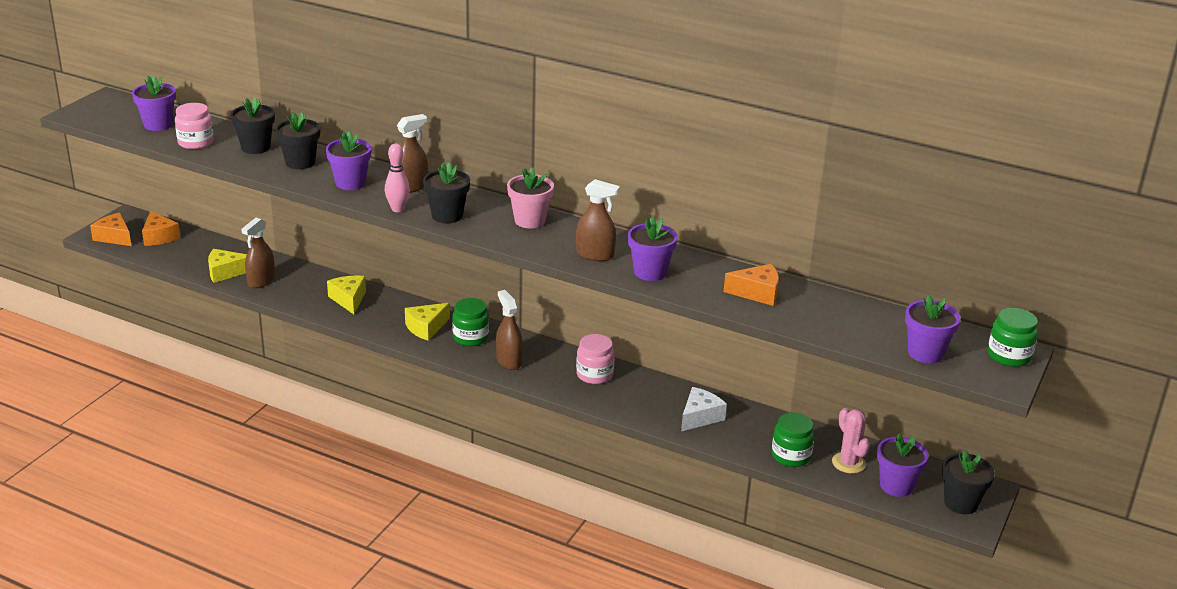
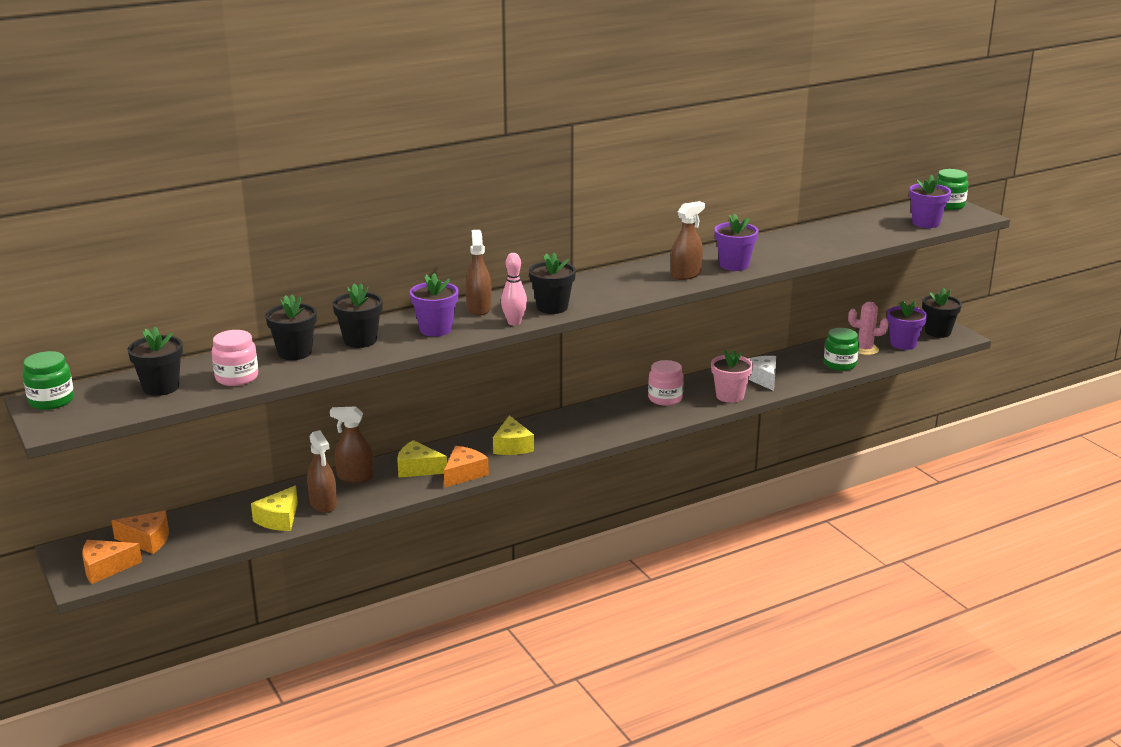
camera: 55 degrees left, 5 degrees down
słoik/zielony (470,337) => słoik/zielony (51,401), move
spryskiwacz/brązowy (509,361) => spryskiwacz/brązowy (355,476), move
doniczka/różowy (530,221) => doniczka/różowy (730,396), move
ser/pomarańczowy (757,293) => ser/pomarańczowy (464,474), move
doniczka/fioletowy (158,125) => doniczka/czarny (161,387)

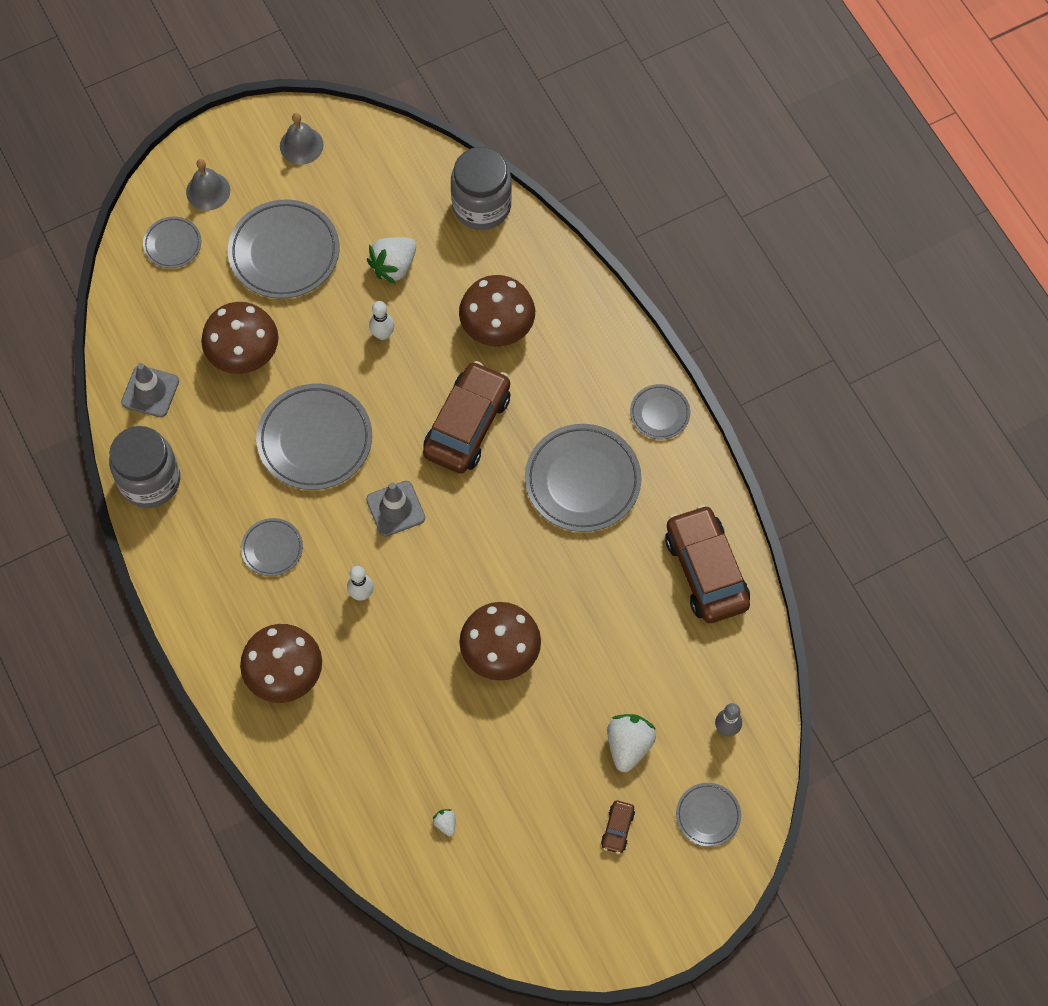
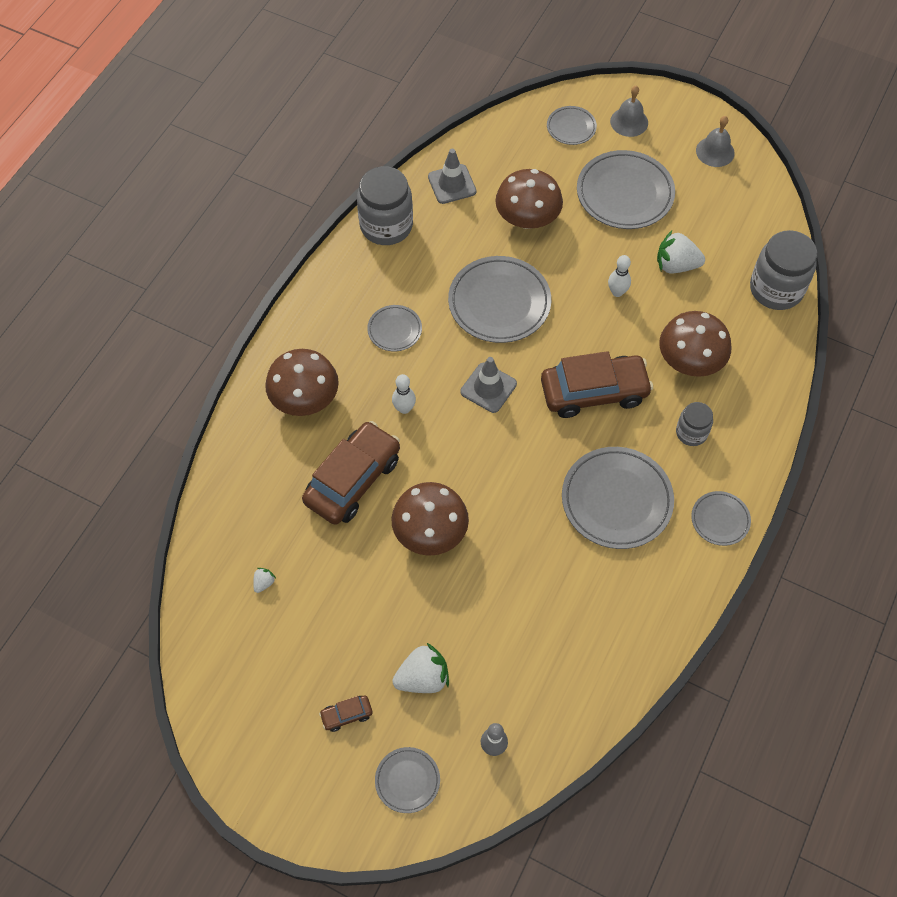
camera: 55 degrees right, 5 degrees down
nothing => słoik/szary (691,433)
samochód/brązowy (706,571) => samochód/brązowy (353,480), move

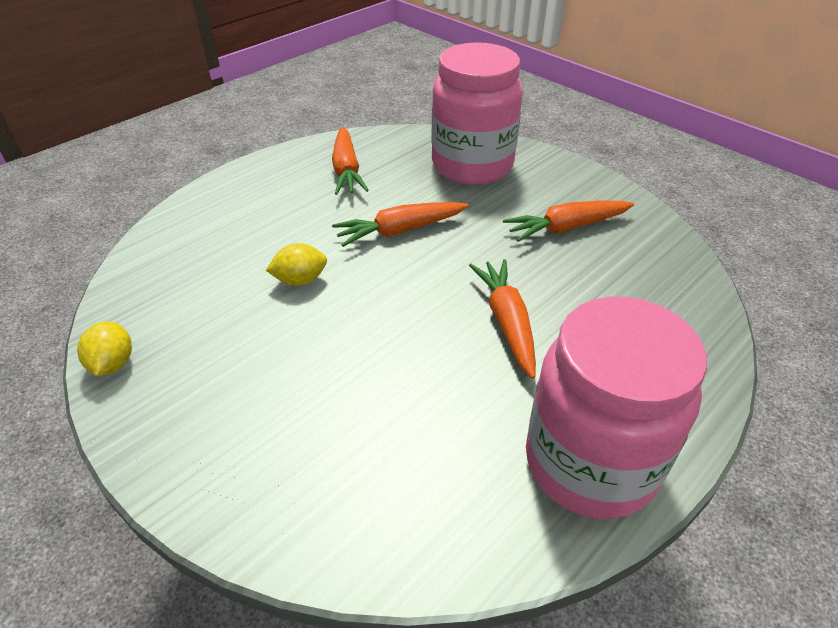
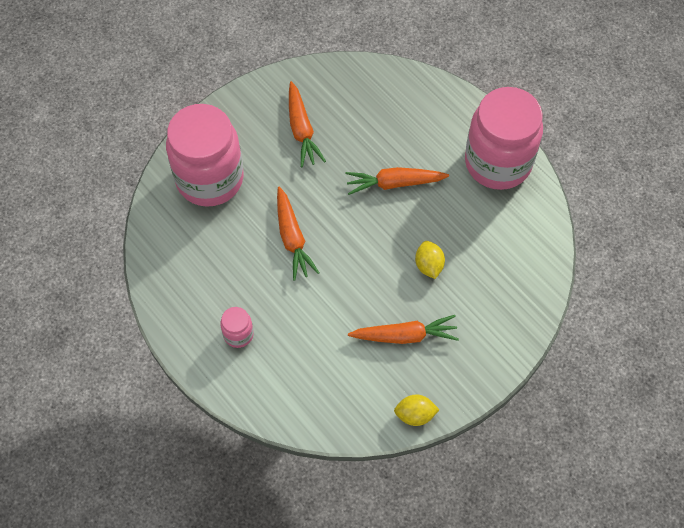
camera: 85 degrees left, 20 degrees up
nothing => słoik/różowy (238,334)
cytryna/żółty (300,280) => cytryna/żółty (429,265), move
marchewka/pomarańczowy (346,170) => marchewka/pomarańczowy (405,335), move

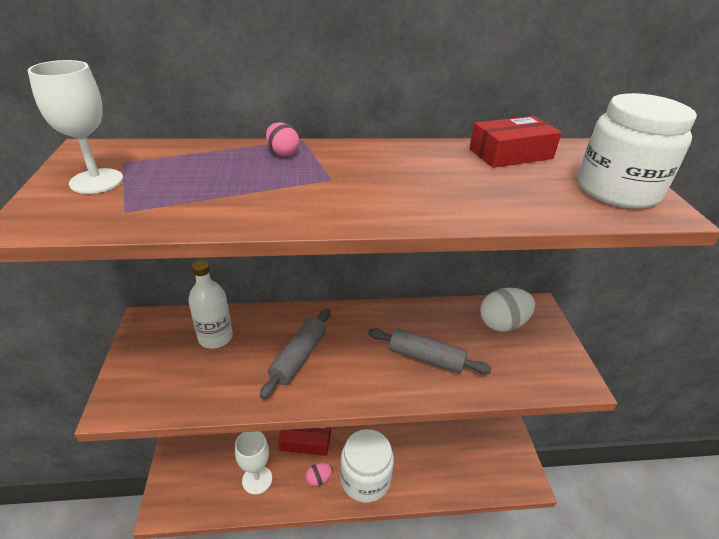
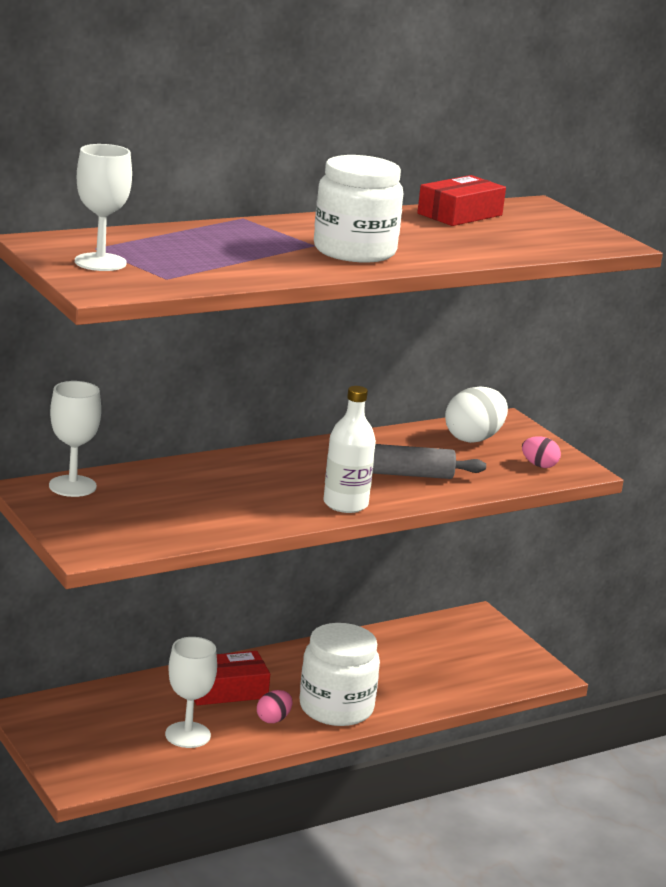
camera: 25 degrees left, 15 degrees down
wałek do ciasta/szary (298,357) => nothing
nothing => kielich/biały (72,486)
butelka/biały (215,337) => butelka/biały (345,504), move
jajko/różowy (282,153) => jajko/różowy (539,465), move
słoik/biały (617,190) => słoik/biały (354,251), move

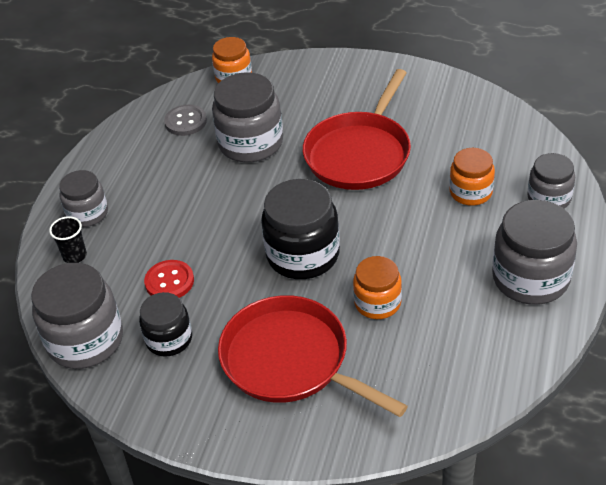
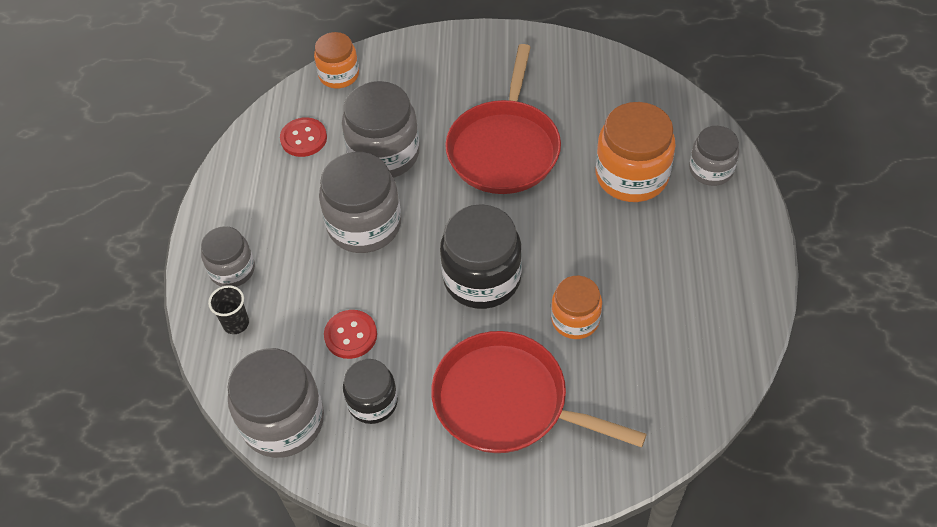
camera: 15 degrees left, 10 degrees up
słoik/szary (530,278) => słoik/szary (364,225), move
guzik/szary (185,122) => guzik/czerwony (303,138)
słoik/pomarańczowy (470,192) => słoik/pomarańczowy (631,176), x1.65

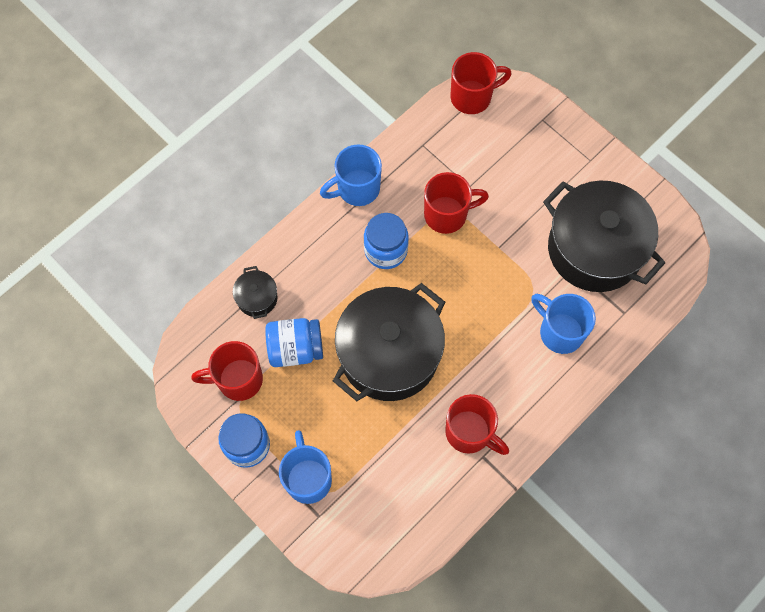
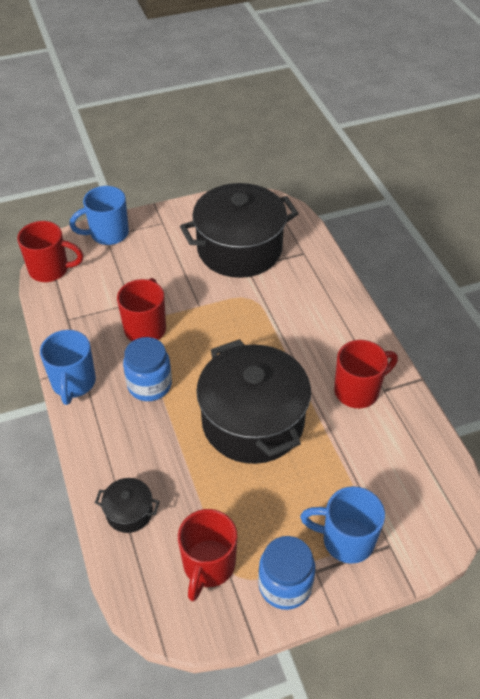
camera: 65 degrees left, 20 degrees down
słoik/niebieski (295,348) => nothing
kubek/niebieski (560,332) => kubek/niebieski (108,234), move
kubek/czerwony (472,97) => kubek/czerwony (50,270), 90 degrees clockwise

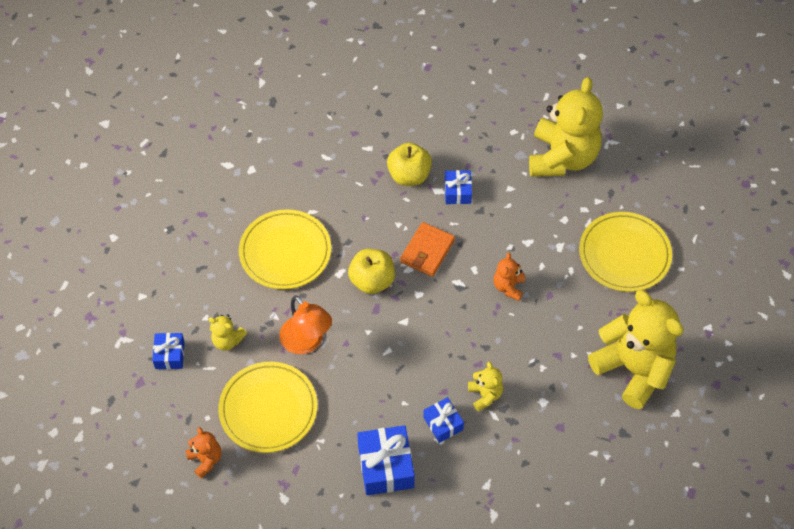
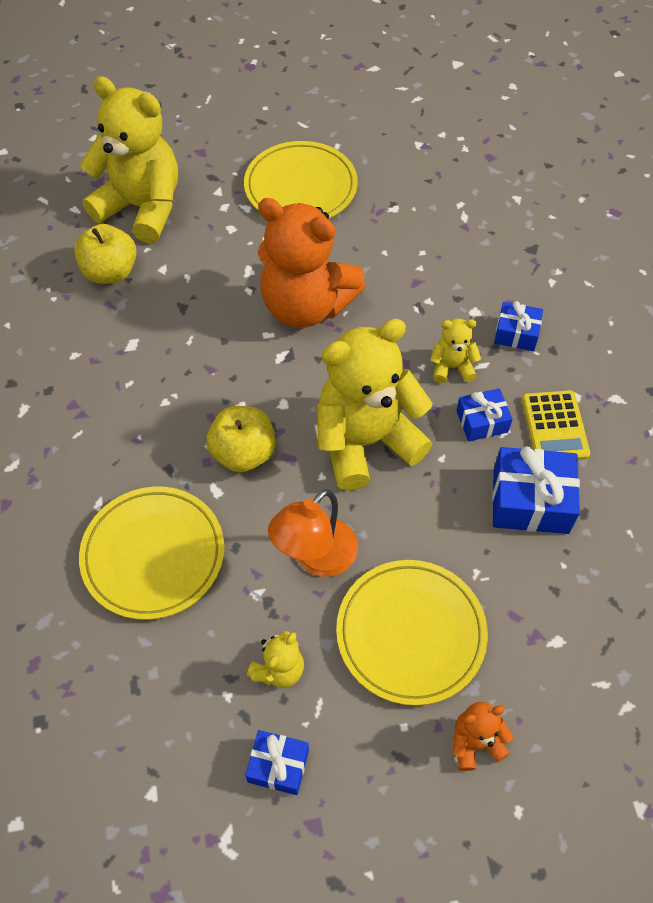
camera: 75 degrees left, 0 degrees up
portfel/pomarańczowy (427,251) => nothing
nothing => kalkulator/żółty (555,427)
jabłko/żółty (409,175) => jabłko/żółty (110,272), move
prezent/niebieski (457,192) => prezent/niebieski (516,333), move
miś/żółty (633,369) => miś/żółty (366,441), move
lampka/pomarańczowy (306,342) => lampka/pomarańczowy (315,558), 150 degrees clockwise
miś/pomarańczowy (508,287) => miś/pomarańczowy (306,306), x2.28

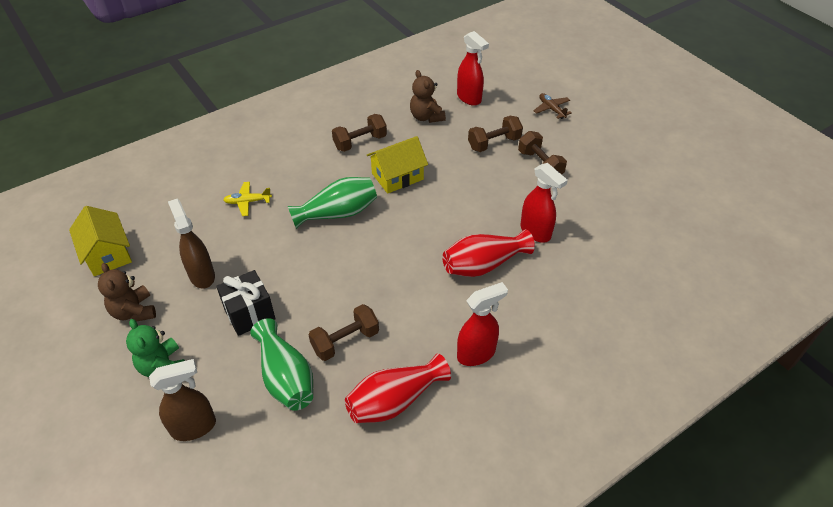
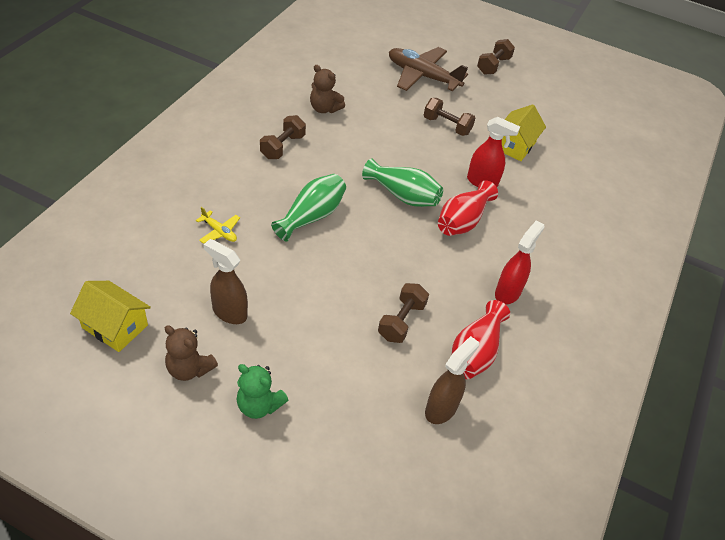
camera: 35 degrees left, 0 degrees up
prezent/czarny (249,314) => nothing
spryskiwacz/czerwony (469,98) => nothing
spryskiwacz/brązowy (194,427) => spryskiwacz/brązowy (441,409), move
wazon/zielony (285,377) => wazon/zielony (403,195), move
domek/żółty (397,176) => domek/żółty (514,145), move
hantel/brązowy (494,143) => hantel/brązowy (493,66), move
samolot/żółty (248,202) => samolot/żółty (219,231), 105 degrees counterclockwise
samolot/brązowy (551,109) => samolot/brązowy (422,76), x2.21

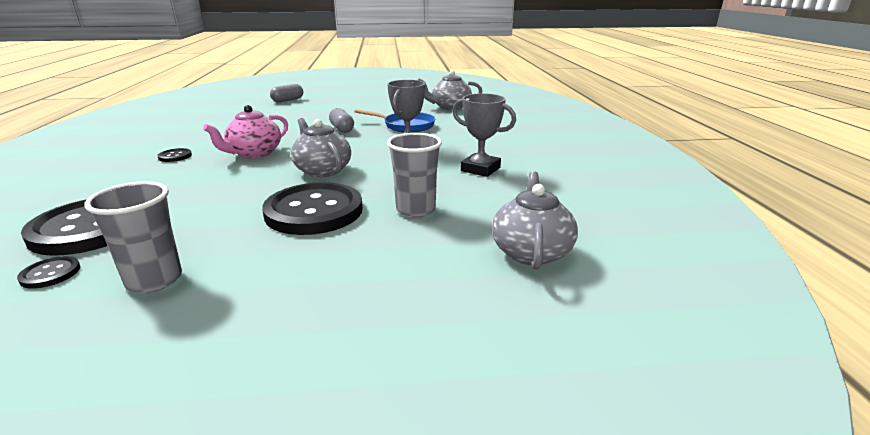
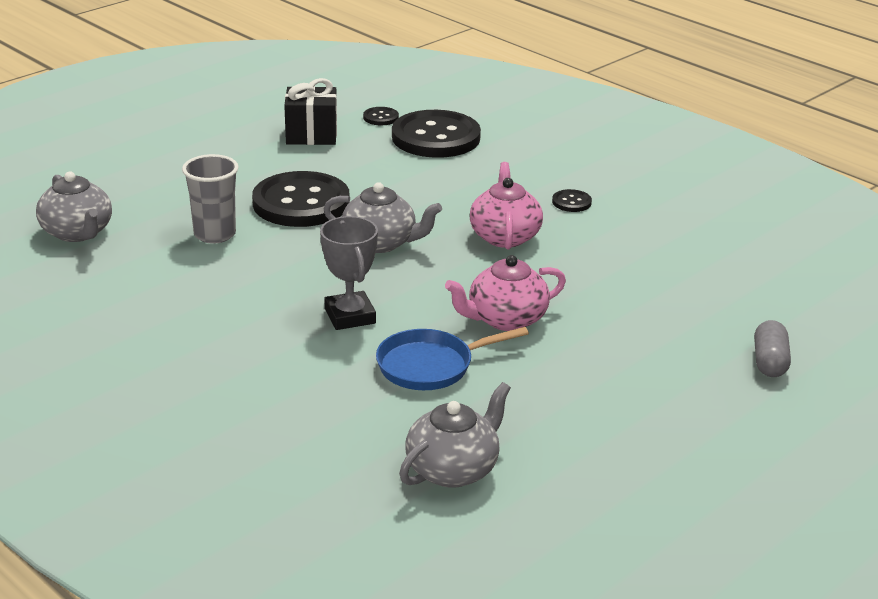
camera: 140 degrees right, 5 degrees up
puchar/szary (480,169) => nothing
szklanka/szary (154,280) => prezent/czarny (311,135)
kapsułka/szary (342,129) => imbryk/różowy (505,319)

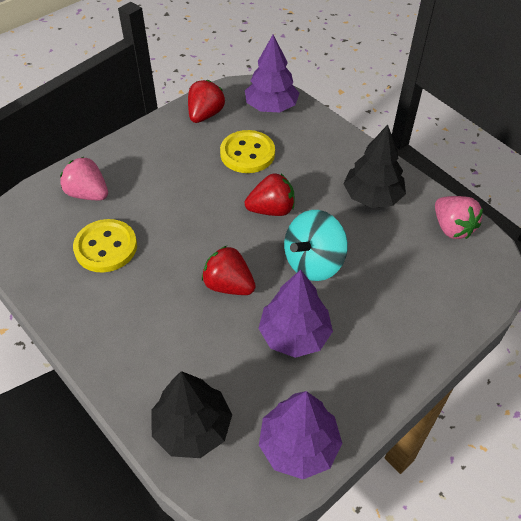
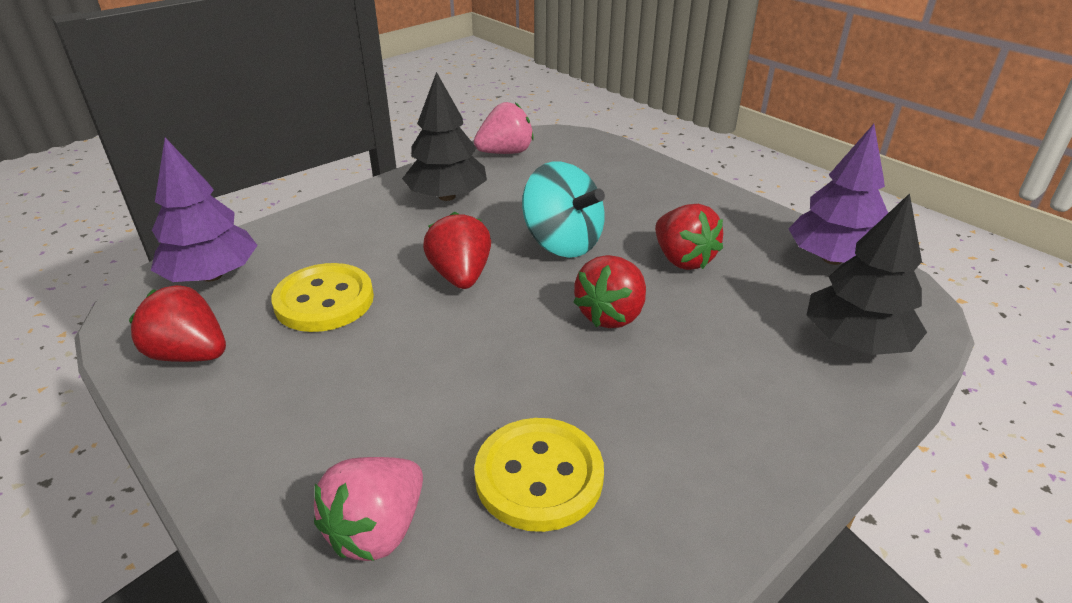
camera: 90 degrees left, 15 degrees down
drzewko/fioletowy (294,335) => truskawka/czerwony (682,259)

